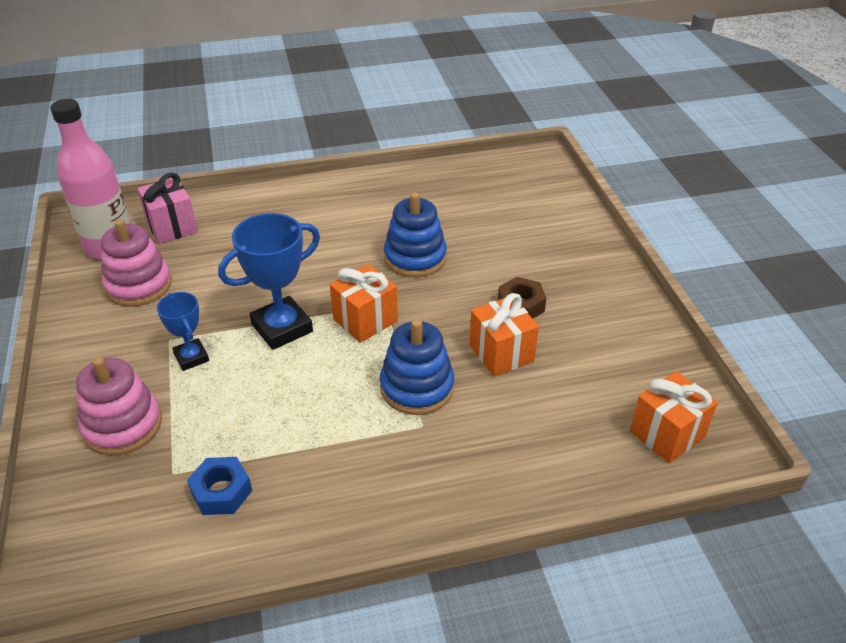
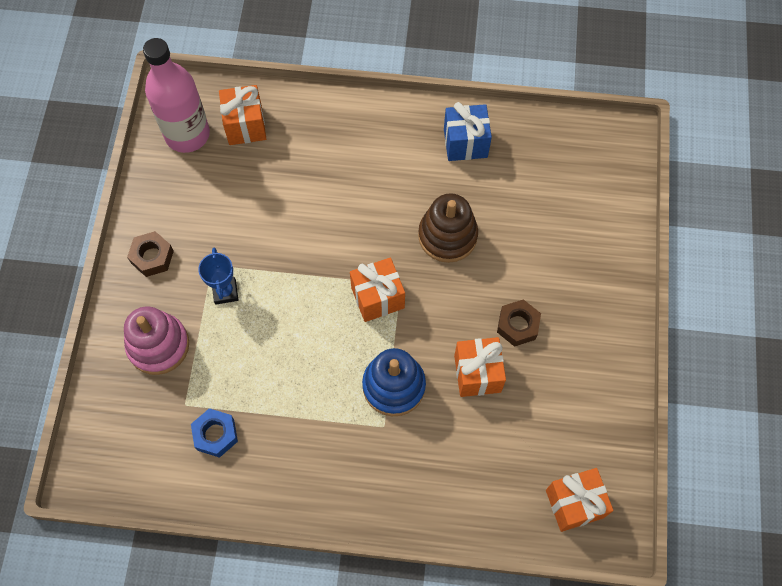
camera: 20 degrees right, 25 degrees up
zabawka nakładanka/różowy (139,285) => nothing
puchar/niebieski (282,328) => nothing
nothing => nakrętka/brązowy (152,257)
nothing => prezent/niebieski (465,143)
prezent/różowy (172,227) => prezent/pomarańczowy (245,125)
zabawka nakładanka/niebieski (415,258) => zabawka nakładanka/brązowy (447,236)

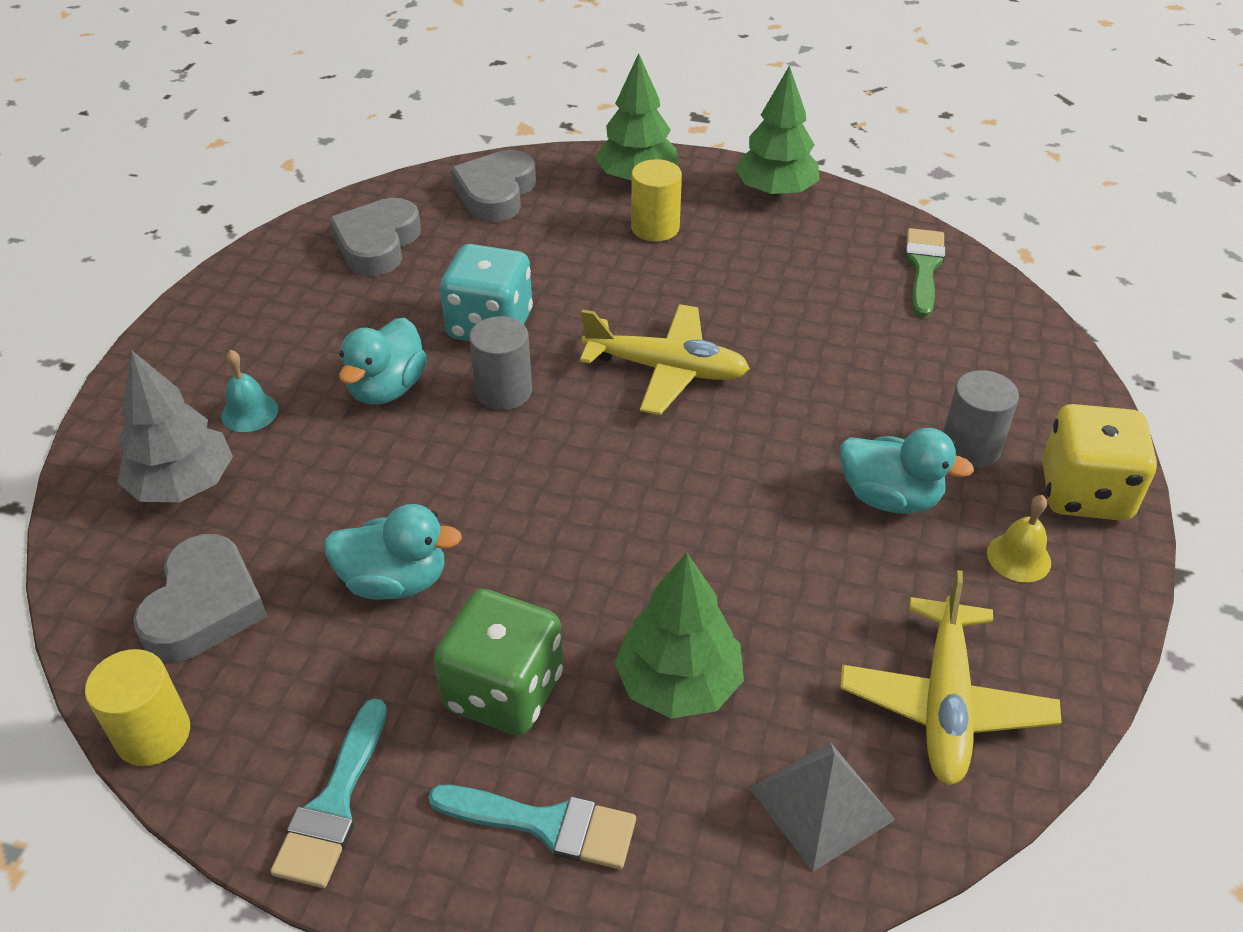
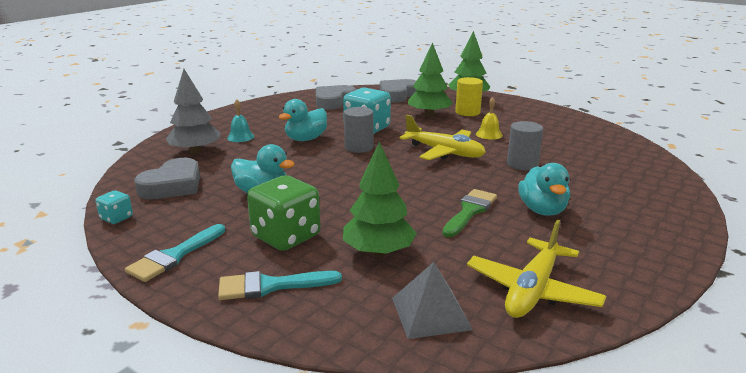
camera: 20 degrees right, 20 degrees down
kostka do gry/żółty (1084,493) => nothing
drzewko/zielony (775,192) => drzewko/zielony (429,115), move
pędzel/zielony (923,267) => pędzel/zielony (470,211), move
walec/szary (970,447) => walec/szary (522,164), move
dzwonek/żółty (1019,557) => dzwonek/żółty (489,134), move
walec/żółty (153,734) => kostka do gry/turkusowy (116,218)
pędzel/turkusowy (546,824) => pędzel/turkusowy (271,286), 135 degrees clockwise
kaczka/turkusowy (890,498) => kaczka/turkusowy (542,210), 45 degrees clockwise

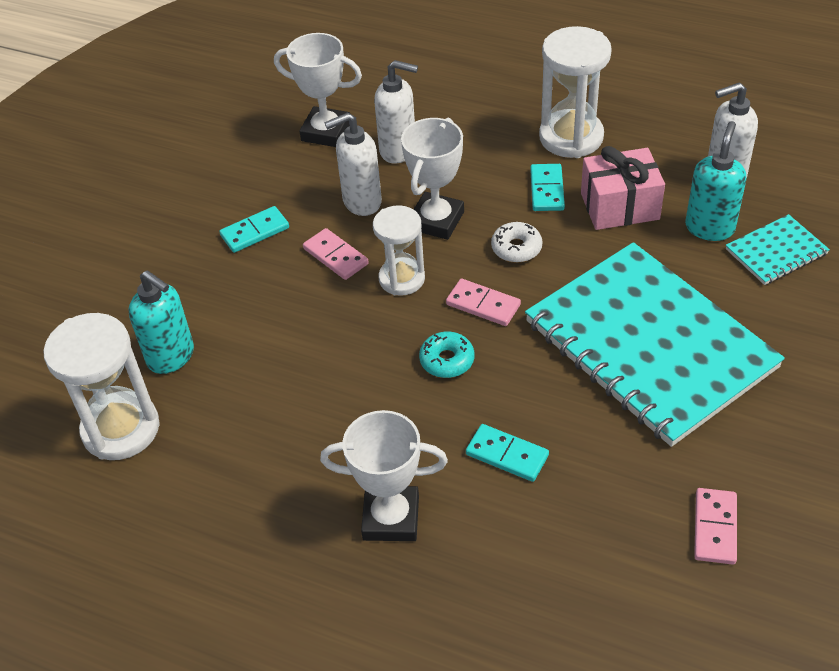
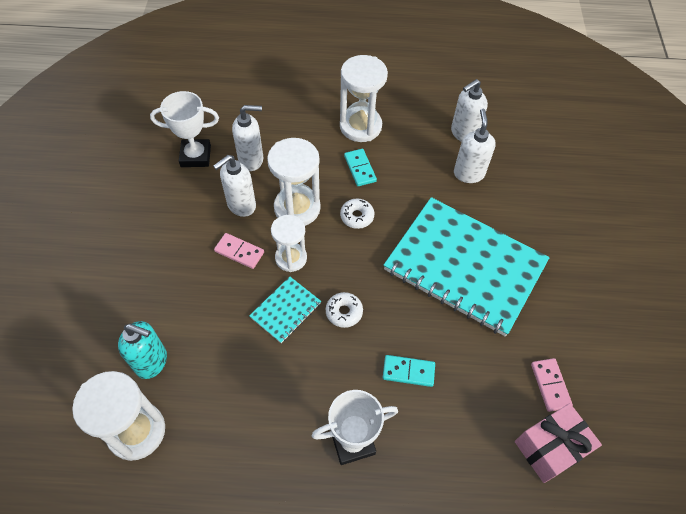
camera: 25 degrees left, 10 degrees up
kostka domina/turkusowy (255,232) => nothing
kostka domina/różowy (483,305) => nothing
prezent/różowy (619,206) => prezent/różowy (550,447), move
zeszyt/turkusowy (776,252) => zeszyt/turkusowy (286,310), move
puchar/biały (436,220) => klepsydra/biały (297,208)
donut/turkusowy (447,360) => donut/biały (344,312)
dozownik mydła/turkusowy (709,227) => dozownik mydła/biały (468,173)

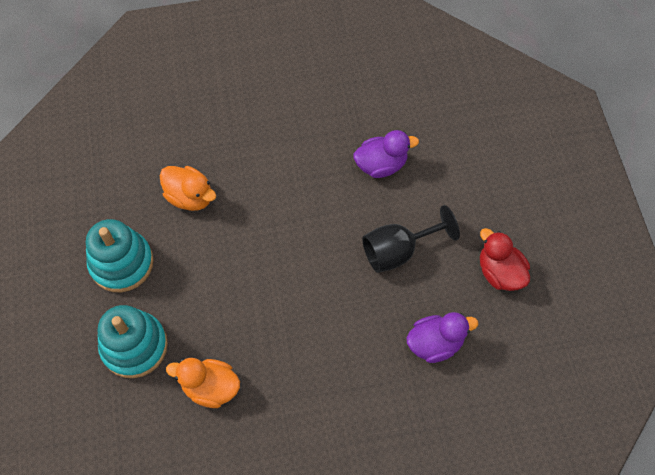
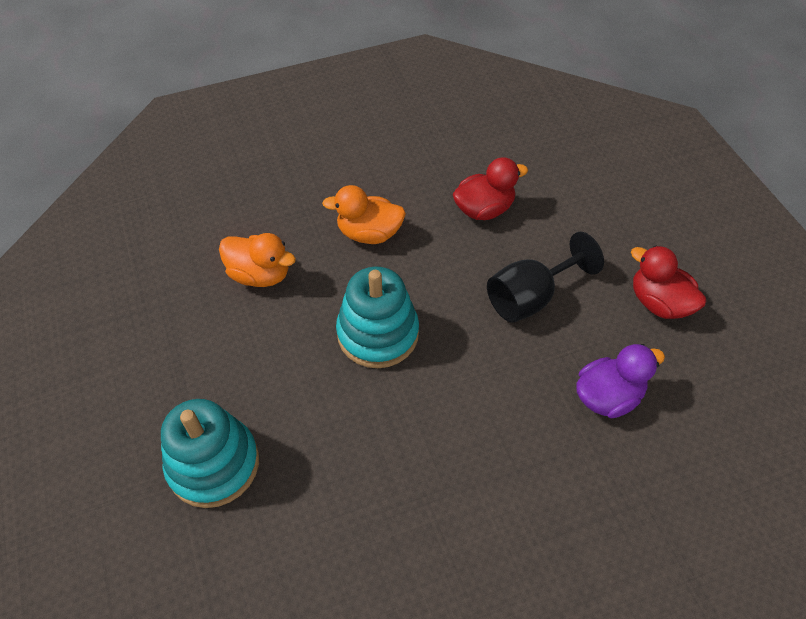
camera: 10 degrees left, 10 degrees down
zabawka nakładanka/turkusowy (121,263) => zabawka nakładanka/turkusowy (378,333), move
kaczka/pomarańczowy (210,387) => kaczka/pomarańczowy (369,233), move
kaczka/fioletowy (381,165) => kaczka/czerwony (484,209)

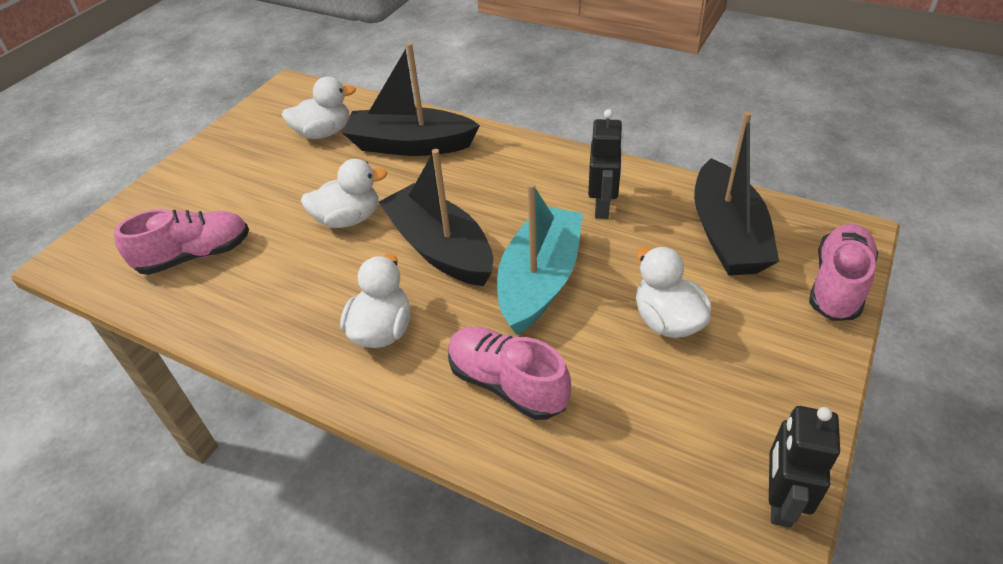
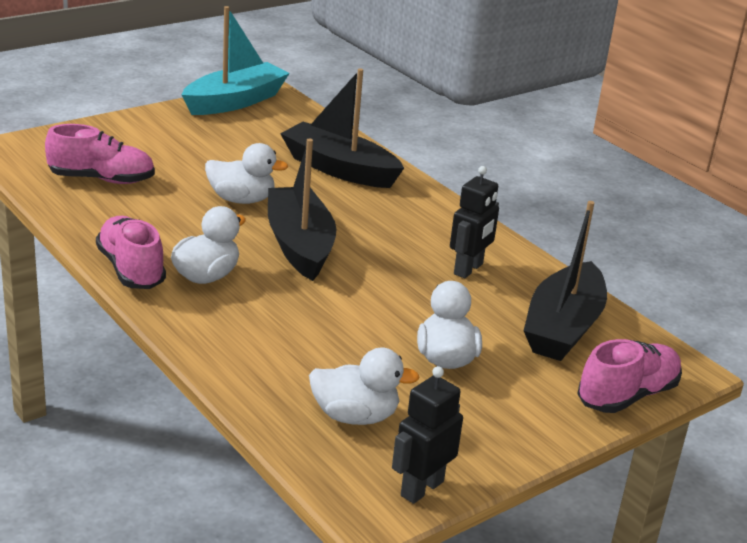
camera: 20 degrees right, 15 degrees down
kaczka/biały (324,133) => kaczka/biały (355,416), move
but/różowy (507,384) => but/różowy (131,269), move
łódka/turkusowy (539,280) => łódka/turkusowy (235,101), move

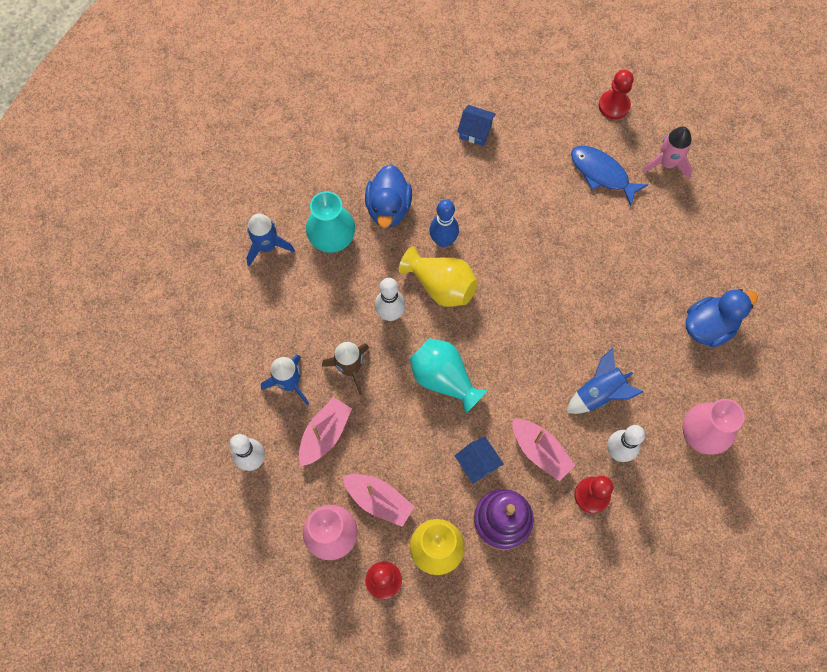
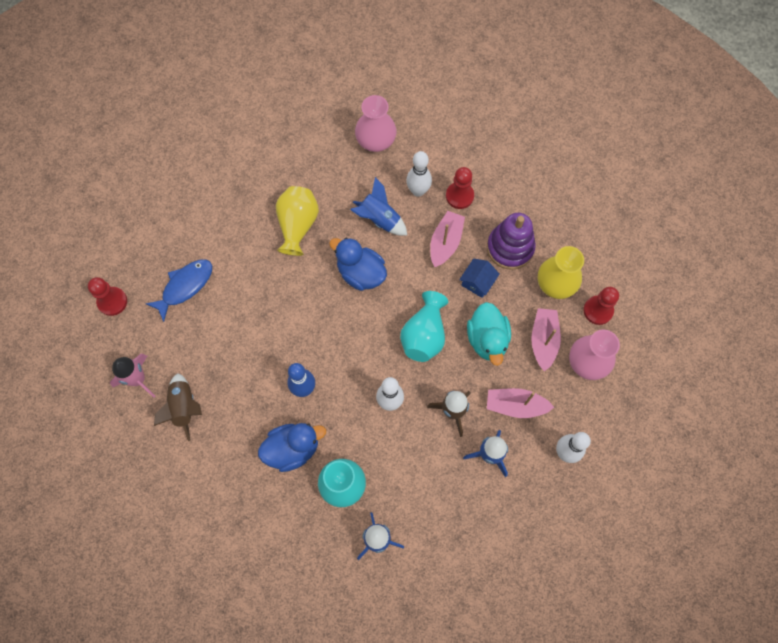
camera: 115 degrees left, 0 degrees up
nothing => kaczka/turkusowy (487,339)
wazon/żółty (441,285) => wazon/żółty (297,226), move
rakieta/różowy (667,163) => rakieta/różowy (138,379), move
kaczka/niebieski (709,326) => kaczka/niebieski (360,273), move
domek/niebieski (475,131) => rakieta/brązowy (184,407)
ryba/niebieski (602,173) => ryba/niebieski (185,286), 150 degrees counterclockwise

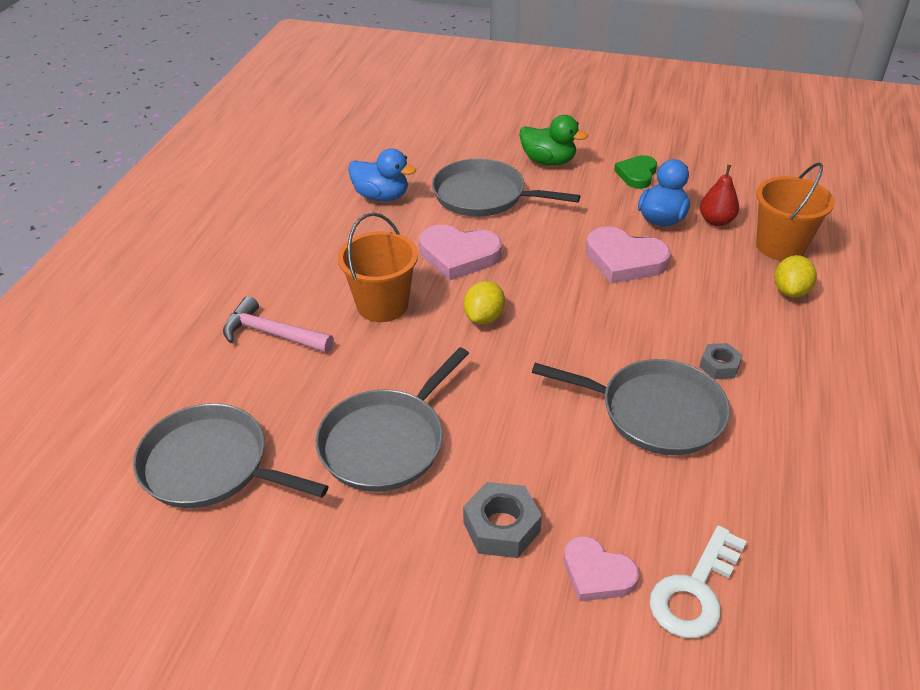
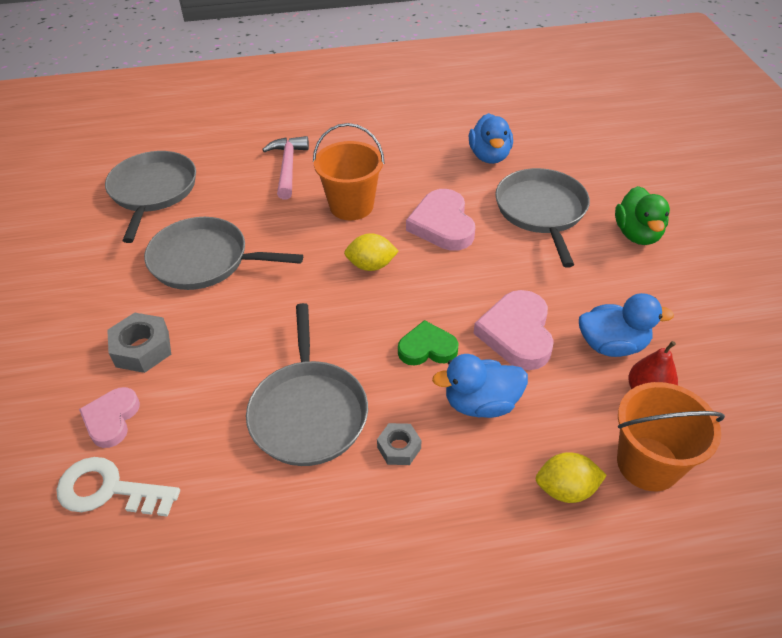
camera: 65 degrees right, 5 degrees up
nothing => kaczka/niebieski (481,403)
serce/zielony (637,175) => serce/zielony (427,348), move

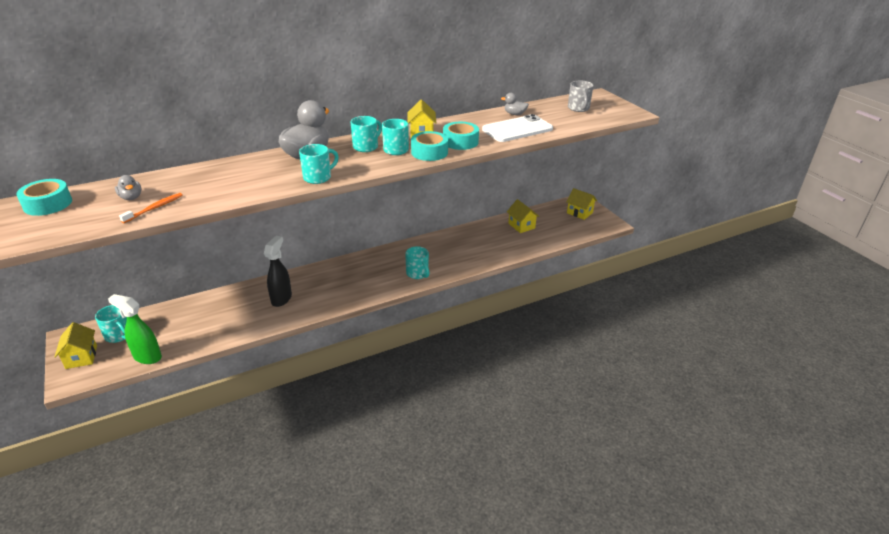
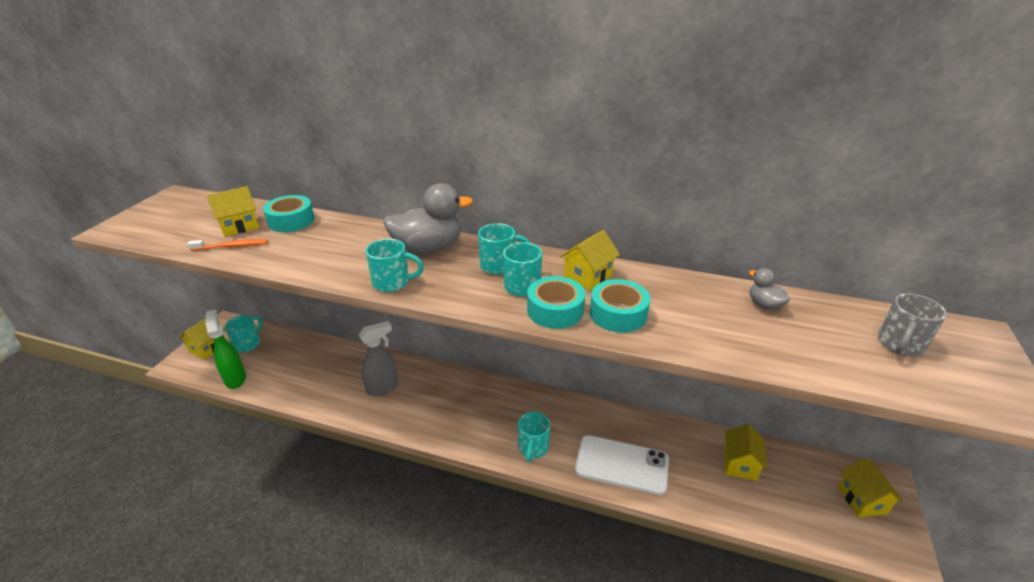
camera: 45 degrees right, 0 degrees up
taśma klejąca/turkusowy (48,204) => taśma klejąca/turkusowy (291,221), move
telefon/biały (517,129) => telefon/biały (621,465), move
kaczka/szary (131,197) => domek/żółty (239,226)
spryskiwacz/czarny (281,298) => spryskiwacz/szary (383,388)
kubek/turkusowy (119,335) => kubek/turkusowy (248,344), 150 degrees counterclockwise

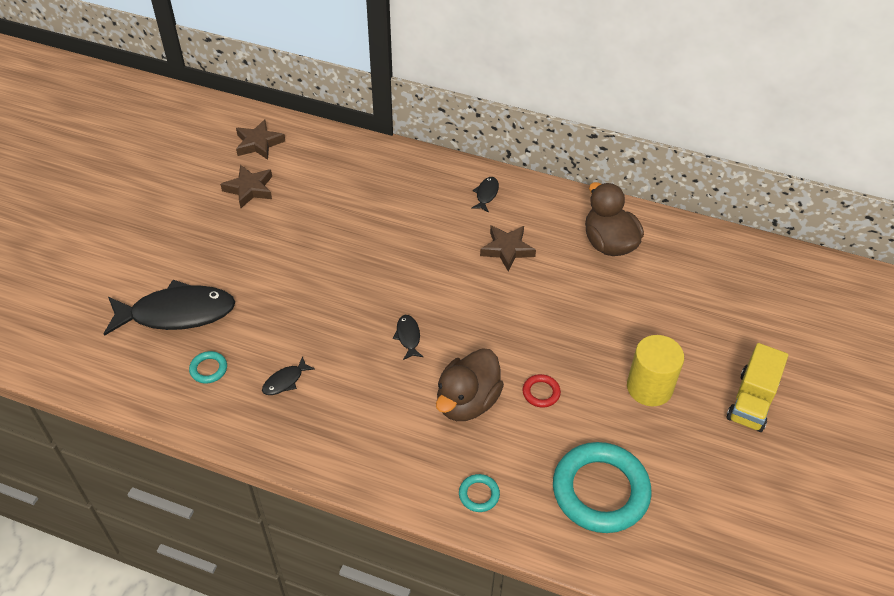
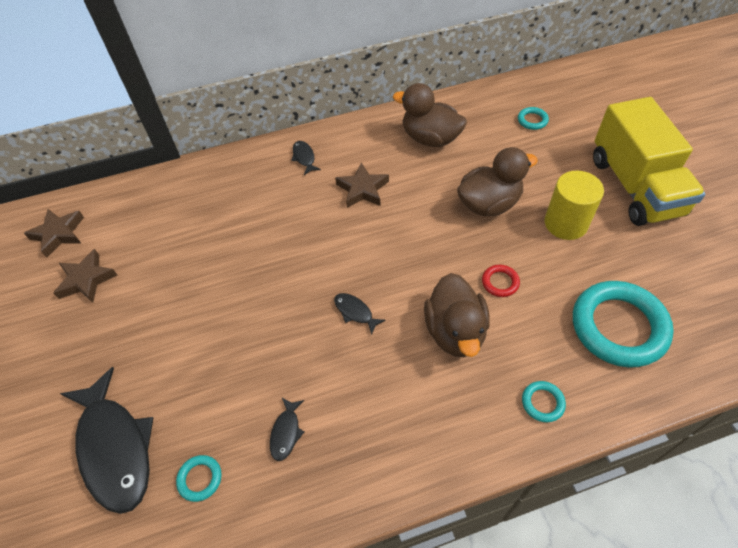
camera: 35 degrees left, 5 degrees up
nothing => kaczka/brązowy (489,204)
nothing => pierścień/turkusowy (532,120)
ryba/czarny (177,313) => ryba/czarny (115,447), 105 degrees clockwise
ciężarówka/żółty (751,401) => ciężarówka/żółty (635,186), x1.65

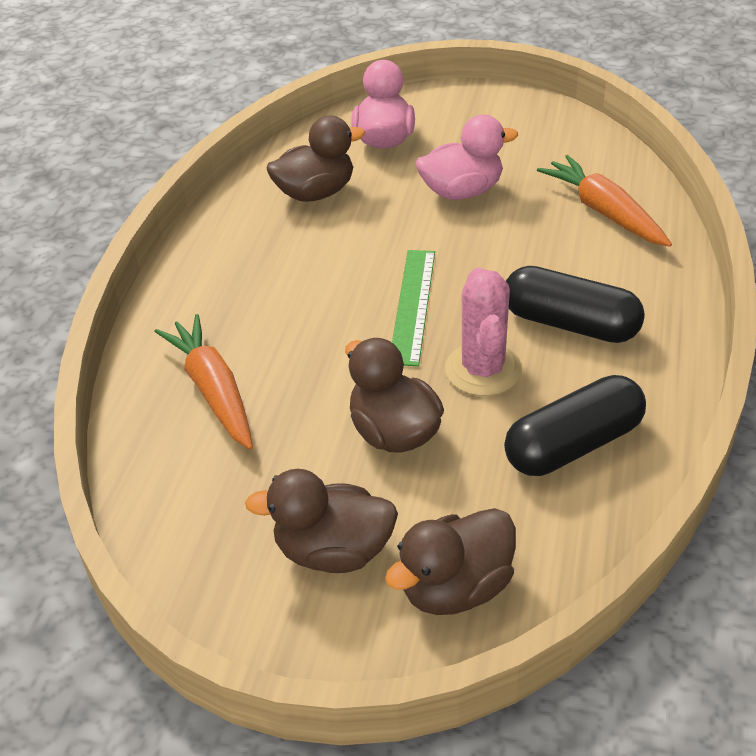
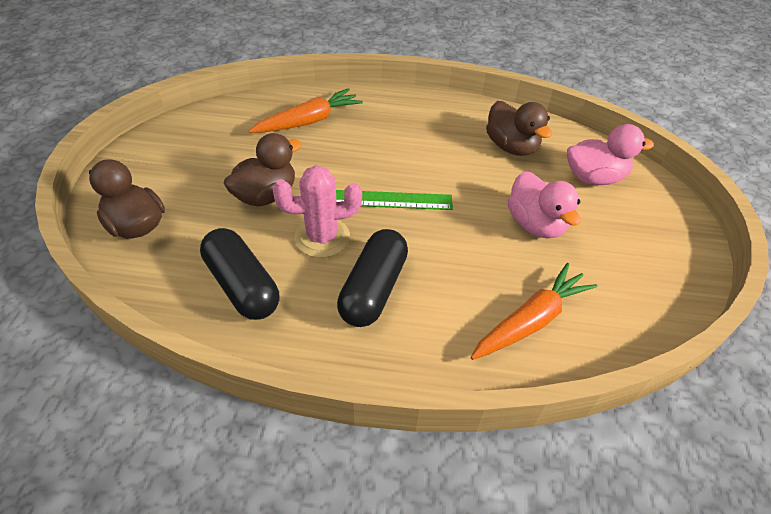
camera: 80 degrees right, 5 degrees up
kaczka/brązowy (333,551) => nothing

